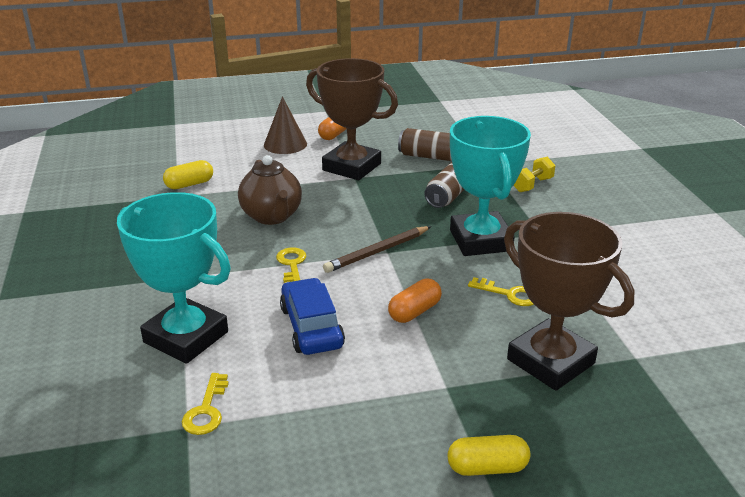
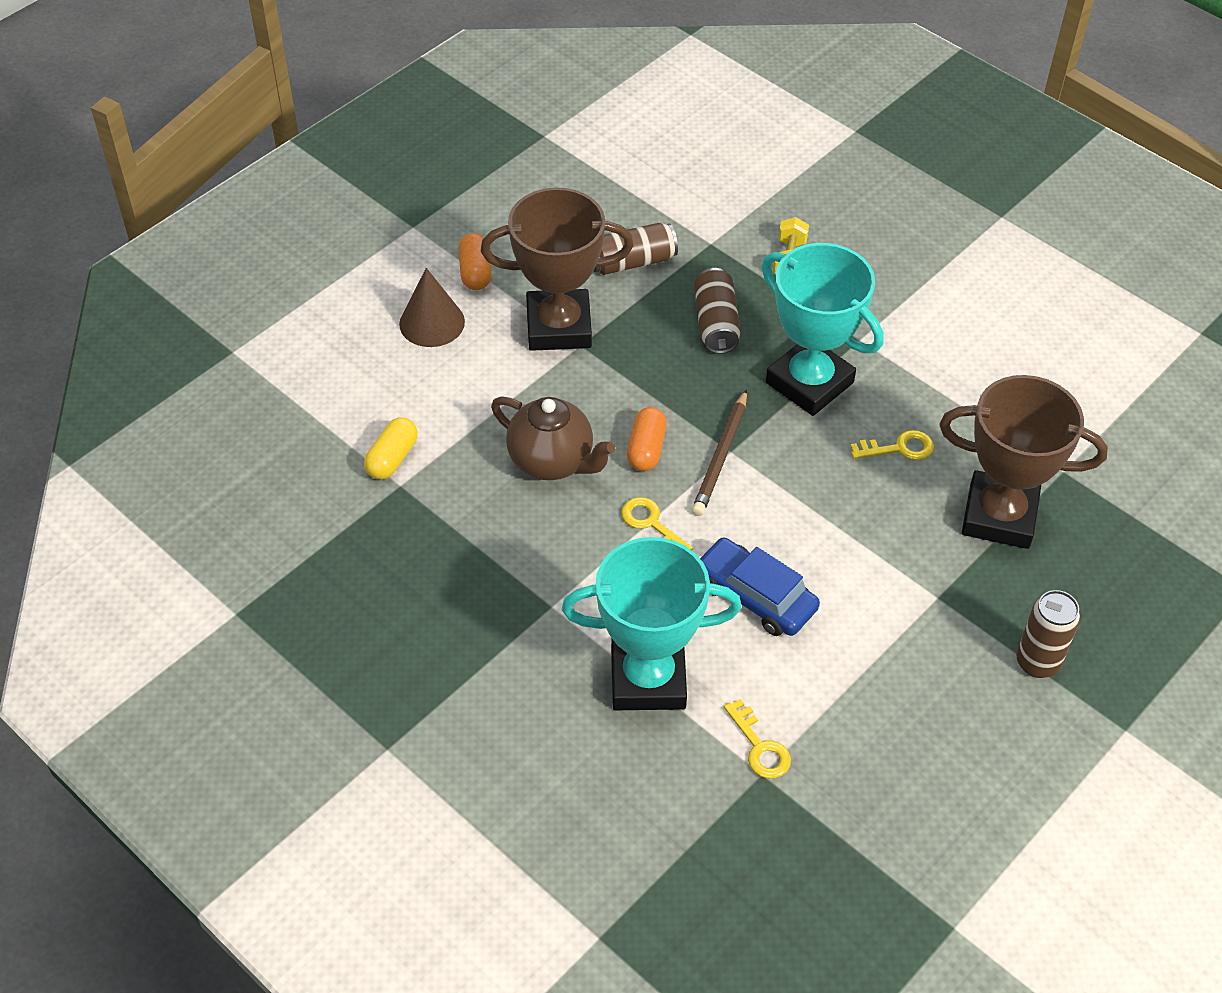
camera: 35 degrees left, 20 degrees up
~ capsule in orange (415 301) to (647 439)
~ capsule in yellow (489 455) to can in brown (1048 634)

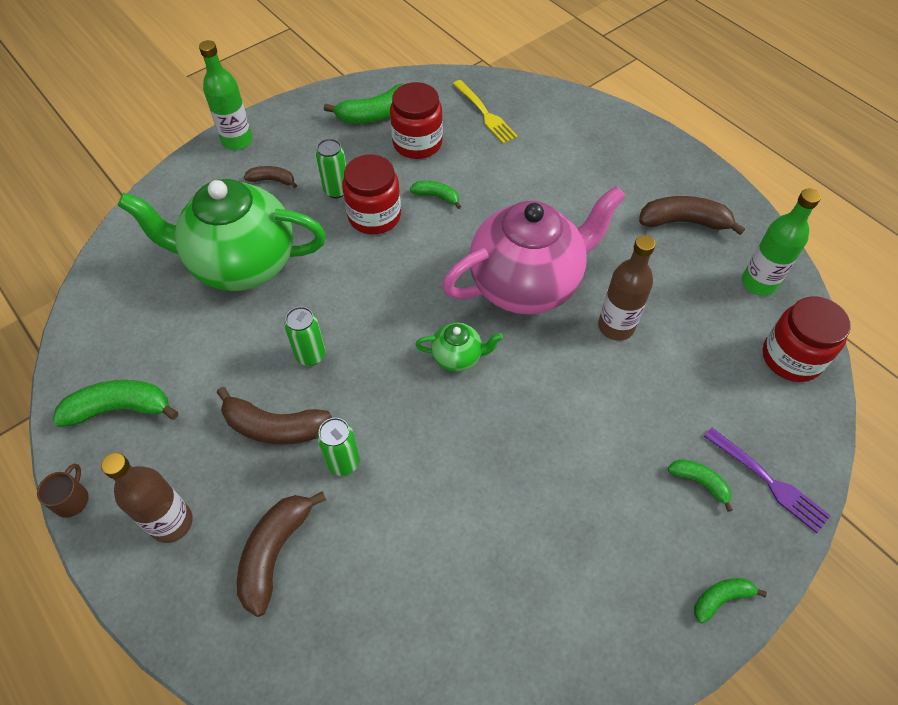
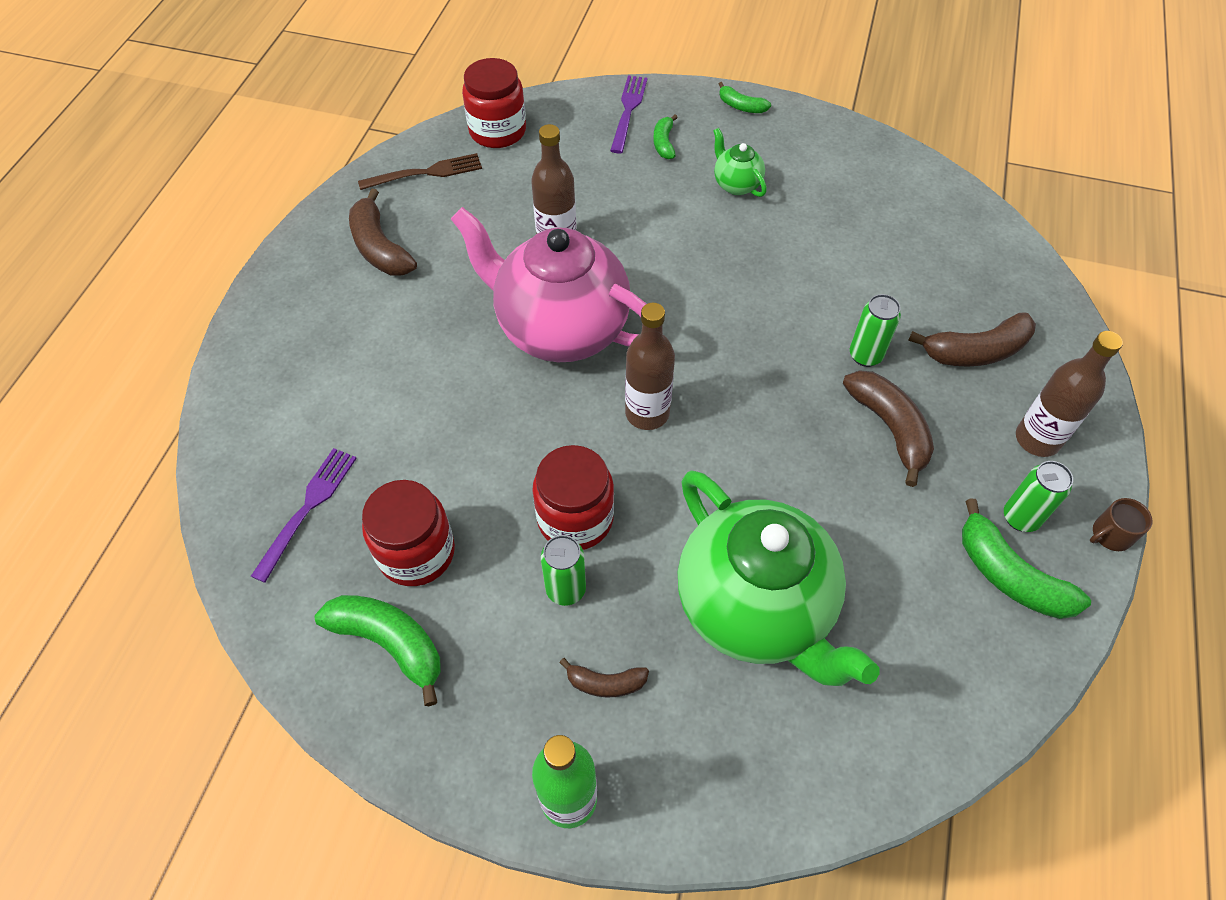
camera: 125 degrees left, 0 degrees up
~ fork in yellow (485 112) to fork in purple (304 515)
~ bottle in green (781 242) to fork in brown (420 171)
~ banana in brown (270 177) = (604 677) 60 degrees counterclockwise
+ bottle in brown (650 366)
~ teapot in green (459 347) to (740 162)
~ can in green (305 336) to (1038 496)
- banana in green (435 195)

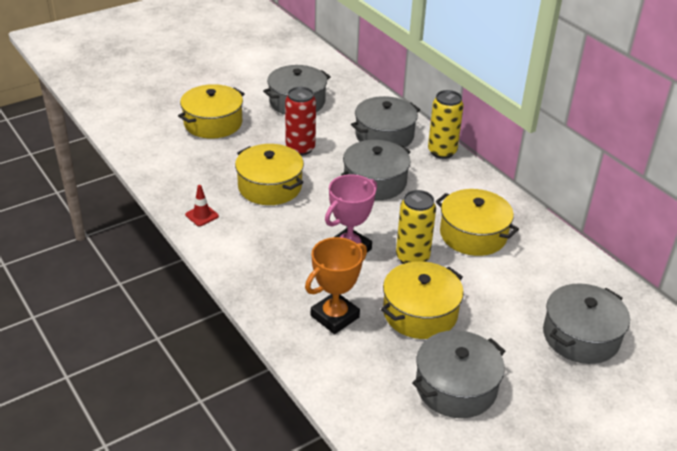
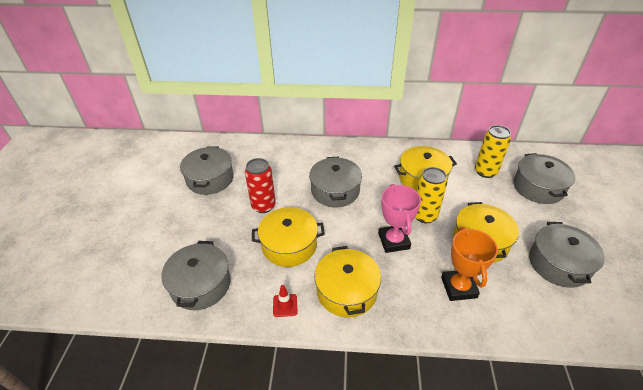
camera: 50 degrees left, 5 degrees up
~ pot in grey (385 121) to (196 275)
~ pot in yellow (211 111) to (347 282)
~ can in yellow (446 124) to (493 151)

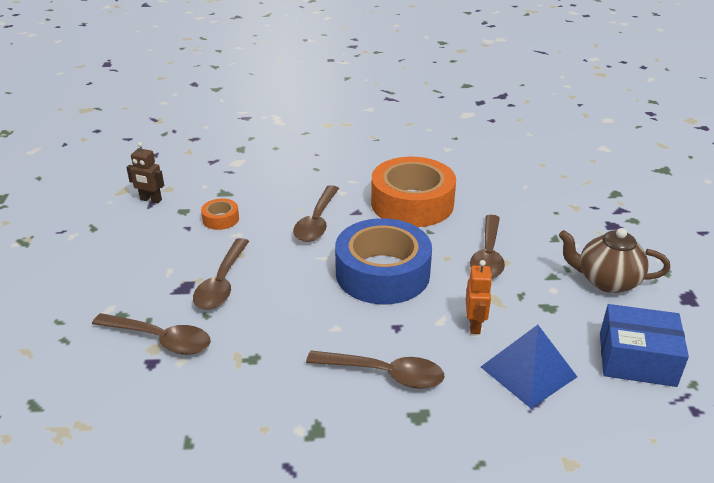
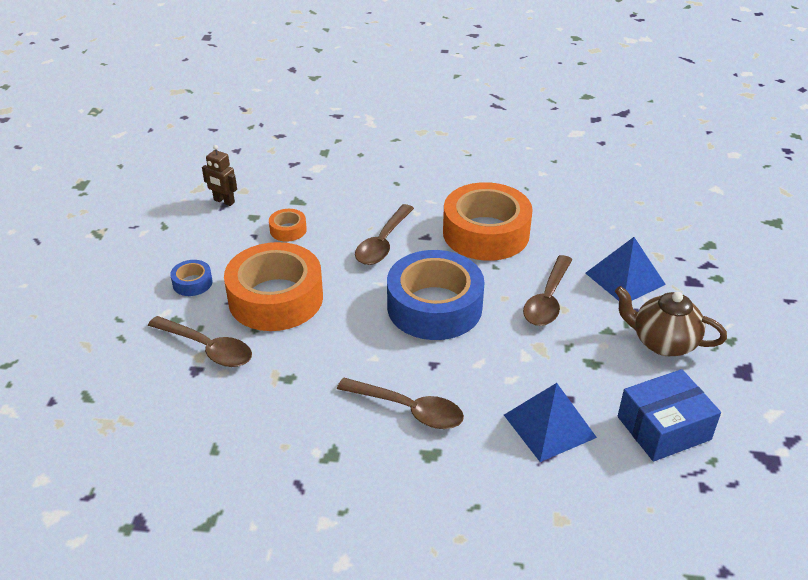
camera: 10 degrees right, 5 degrees up
+ tape in blue (191 278)
~ spoon in brown (221 274) to tape in orange (273 286)
+ pyramid in blue (625 269)
~ box in blue (644 345) = (669 415) 45 degrees counterclockwise
- robot in orange (479 297)

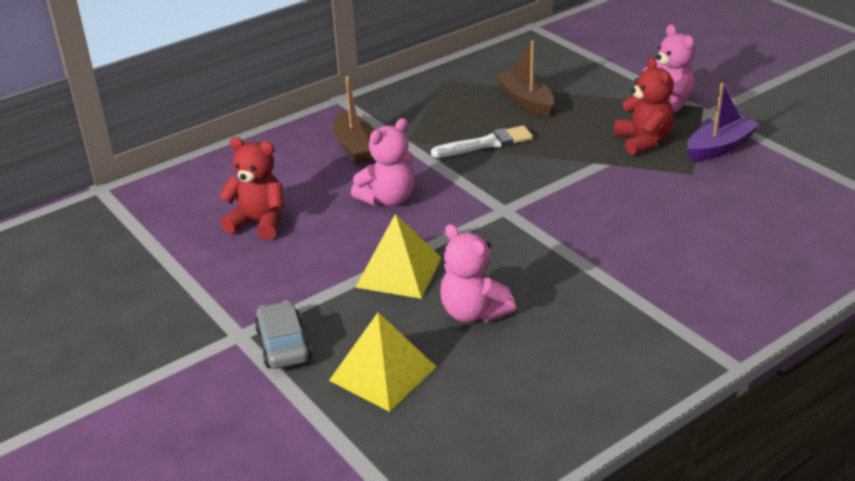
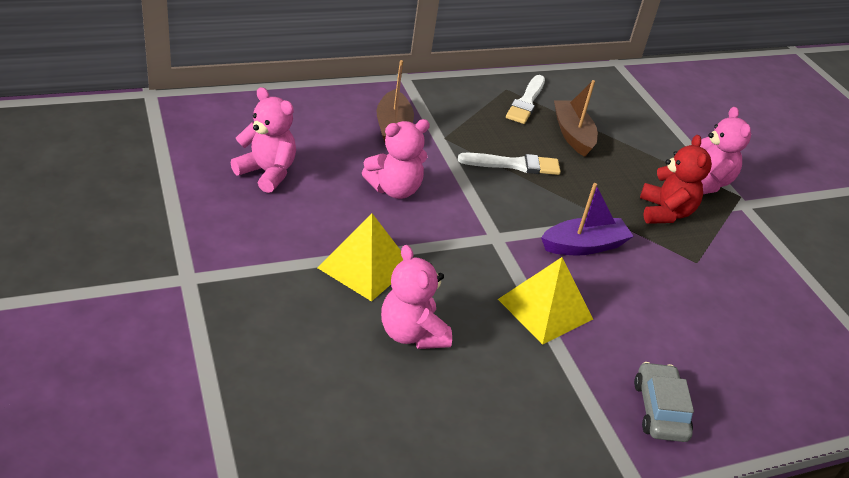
camera: 10 degrees right, 5 degrees up
~ teddy bear in red (251 188) to teddy bear in pink (263 140)
~ pyramid in yellow (382 362) to (545 301)
+ brush in white (525 99)
~ boat in purple (723 122) to (587 219)
~ car in grey (283 335) to (664 402)

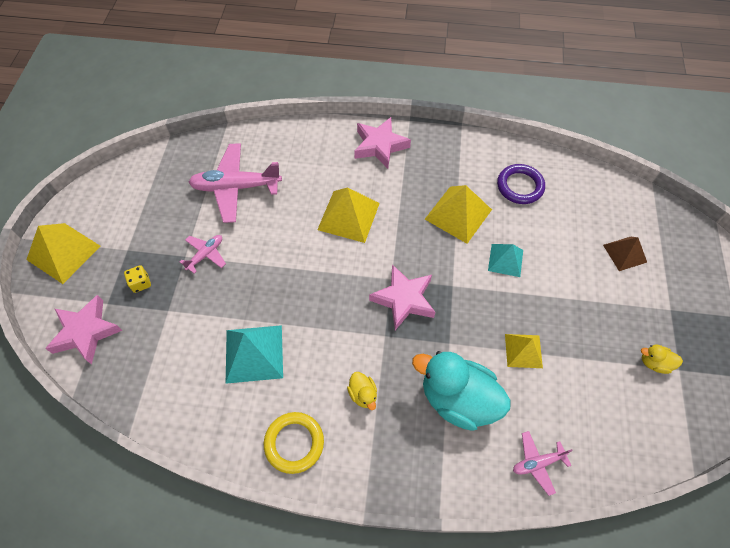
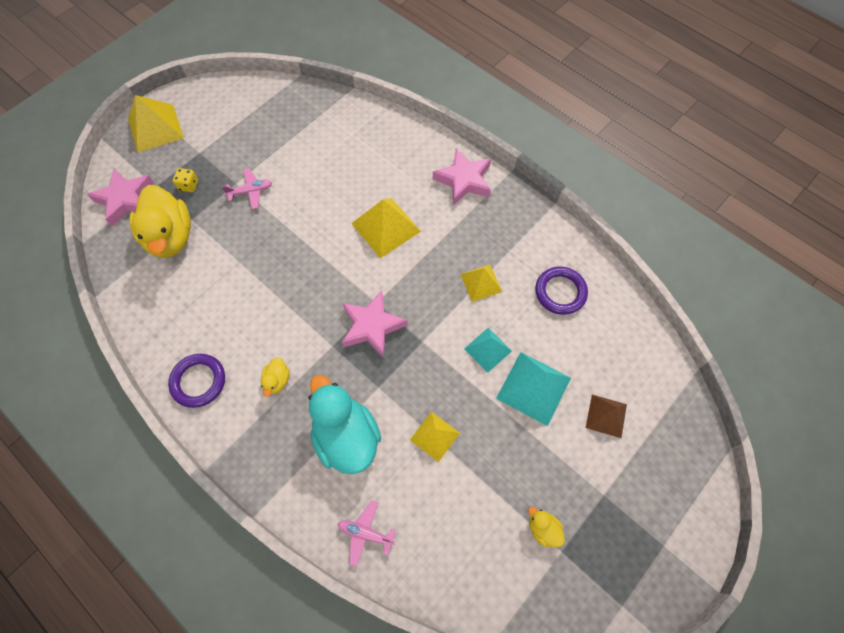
camera: 35 degrees right, 5 degrees up
+ duck in yellow (160 221)
~ ring in yellow (294 443) to ring in purple (196 381)
~ pyramid in yellow (458 214) = (481 283) x0.62
~ pyramid in turquoise (254 354) to (533 389)
- plane in pink (235 183)

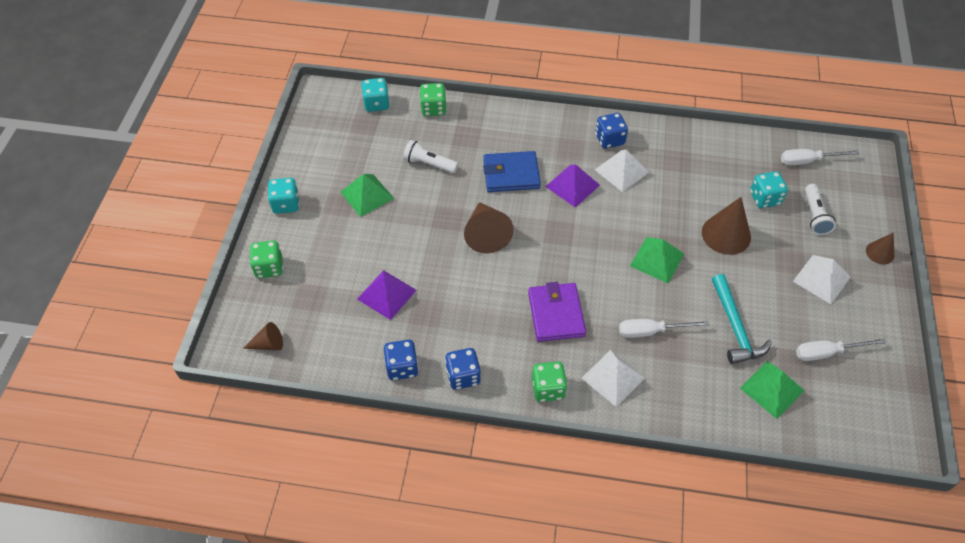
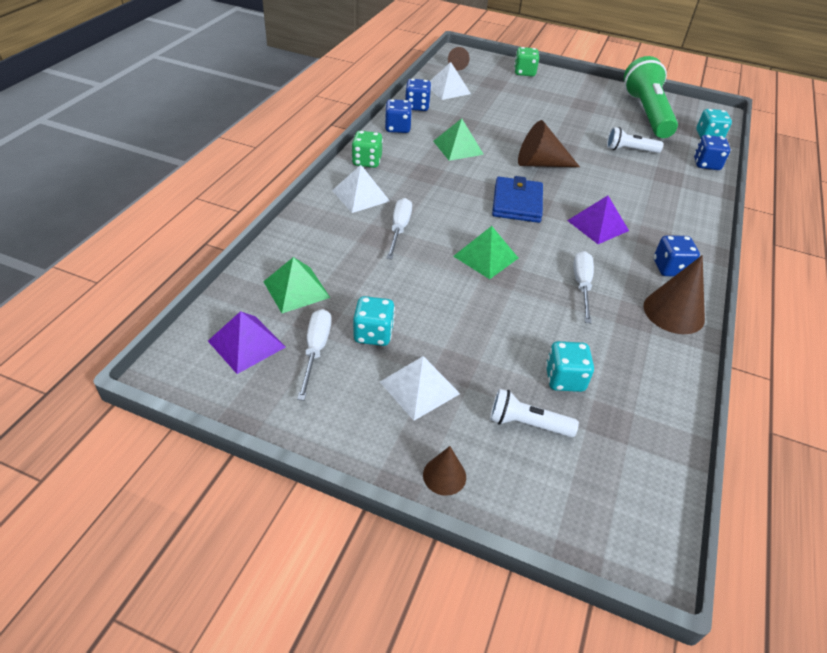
camera: 100 degrees right, 10 degrees down
~ pyramid in purple (387 295) to (247 342)
~ dice in turquoise (283 196) to (374 321)
~ pyramid in white (622 170) to (450 81)
~ pyramid in green (367 195) to (458 139)
~ wallet in blue (512 171) to (517 199)
~ screwdriver in white (820 157) to (584 287)
~ flashlight in white (431 156) = (635 140) 120 degrees counterclockwise
+ flashlight in green (651 97)
~ cone in brown (726 226) to (674 294)
~ dice in green (433 99) to dice in blue (712 152)
- wallet in purple (557 312)
- hammer in turquoise (742 319)

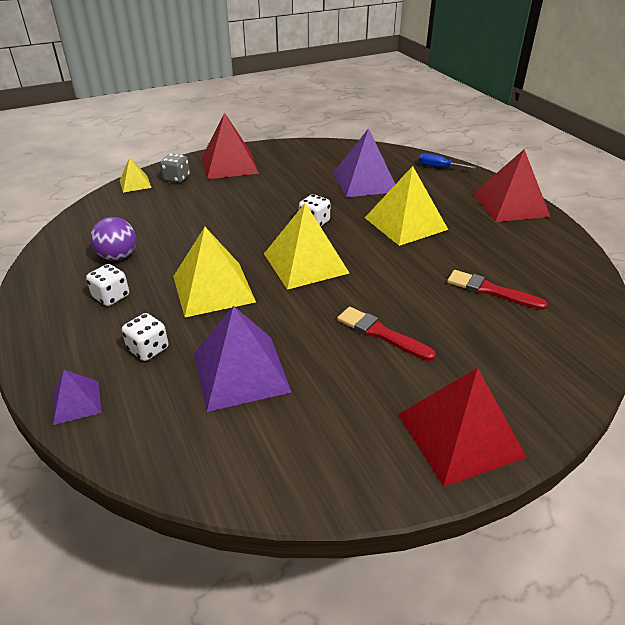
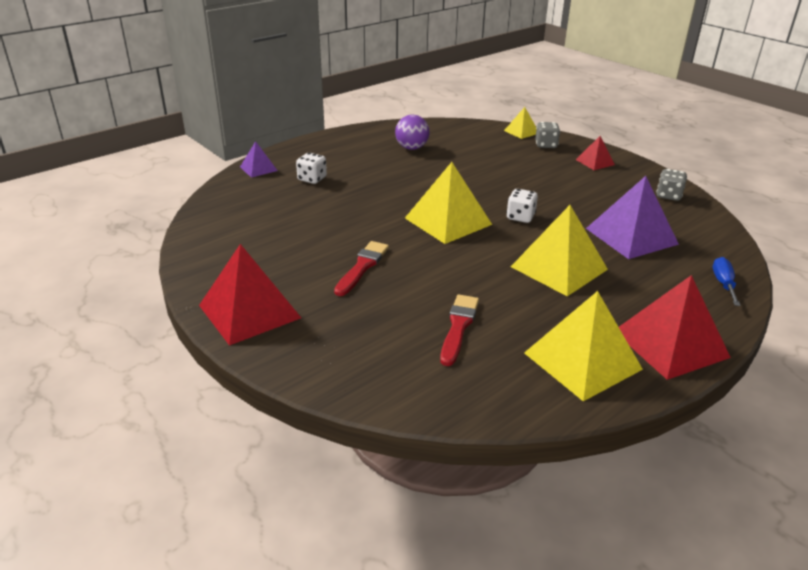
camera: 75 degrees right, 5 degrees down
~ pyramid in yellow (214 272) to (583 346)
~ pyramid in red (230 146) = (595 153) x0.52
+ dice in grey (671 185)
- dice in white (107 285)
- pyramid in purple (243 359)

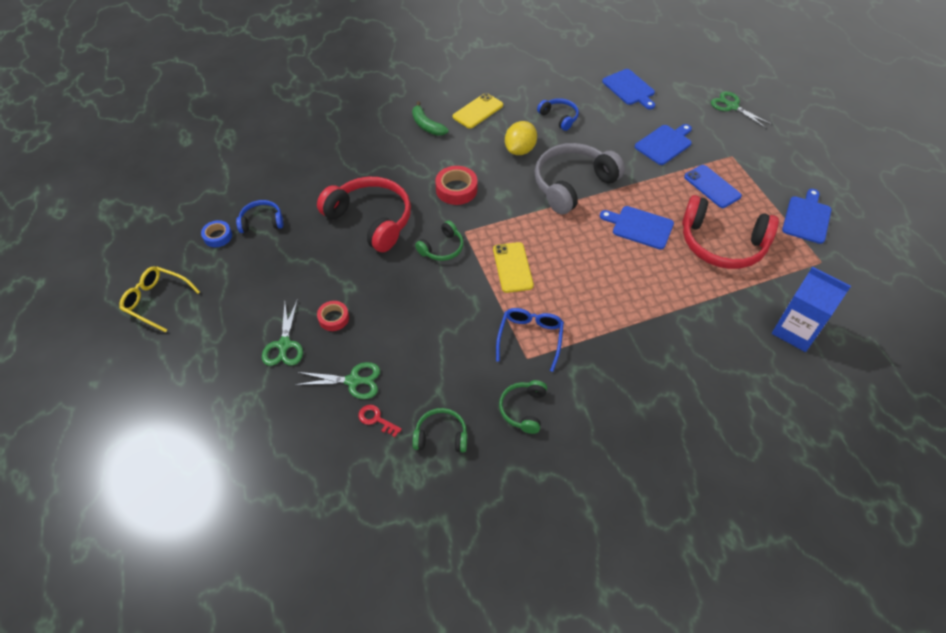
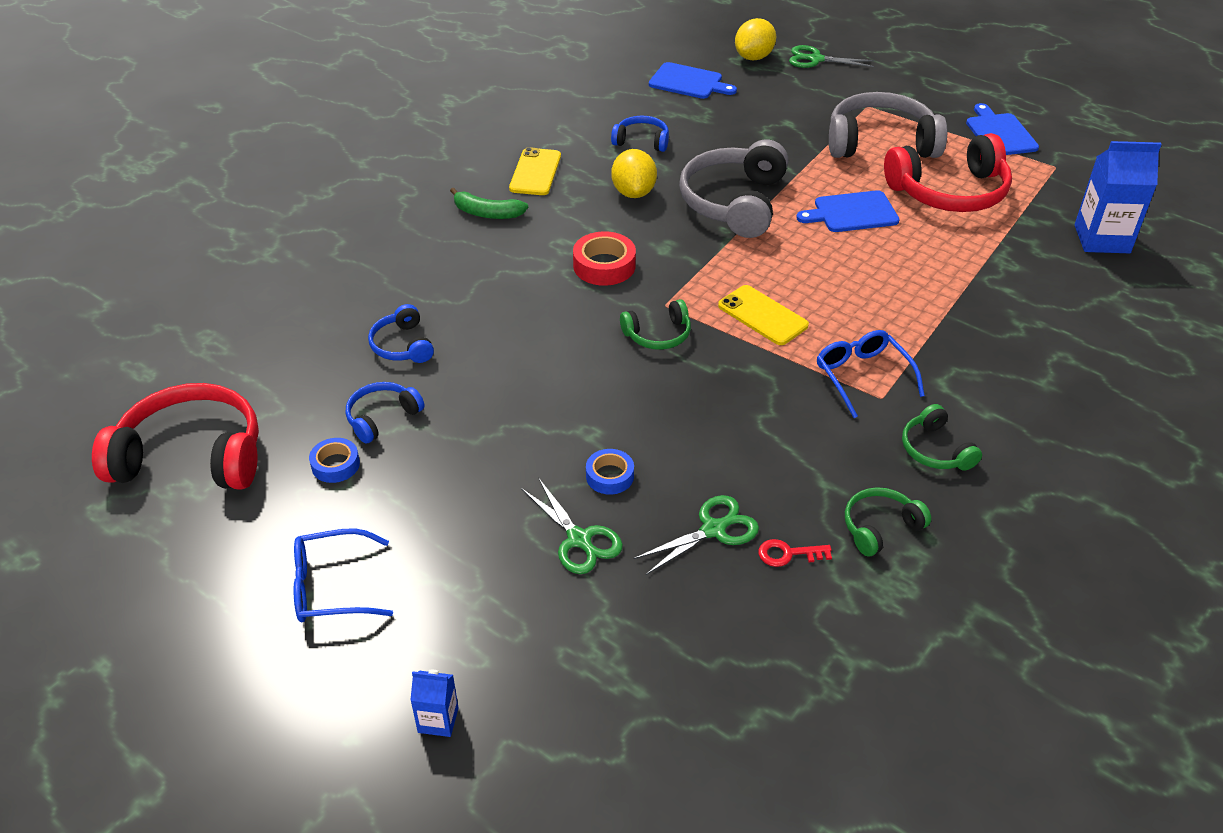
camera: 35 degrees left, 10 degrees down
~ headphones in red (364 214) to (175 436)
~ glasses in yellow (159 299) to glasses in blue (343 575)
+ headphones in blue (401 333)
+ carton in blue (434 703)
~ tape in red (333 316) to tape in blue (610 472)
~ headphones in green (439 241) = (655 324) 60 degrees clockwise
+ lemon in yellow (755 39)
~ phone in blue (713 186) to headphones in grey (888 125)
- cutting board in blue (663 144)

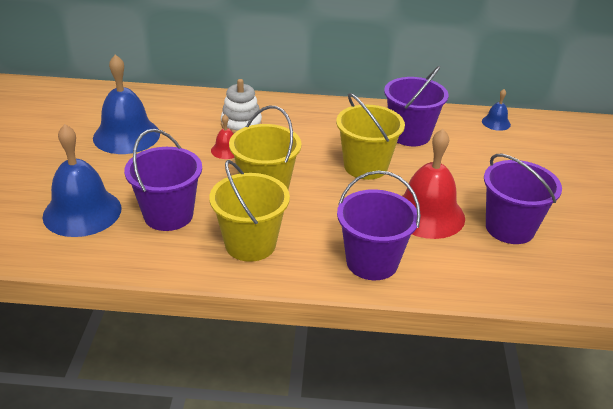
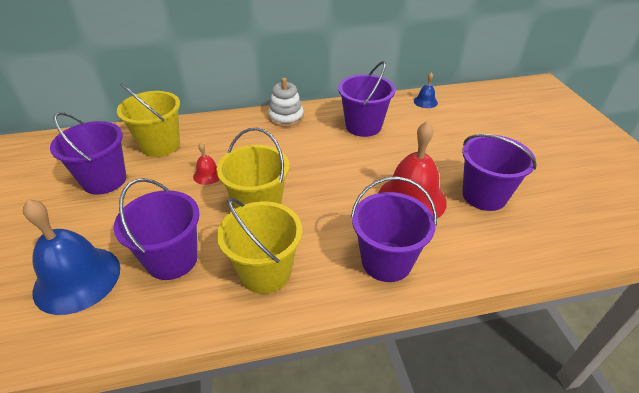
camera: 15 degrees left, 5 degrees up
~ bell in blue (126 104) to bucket in purple (88 153)
~ bucket in yellow (370 136) to (148 120)
~ stacking toy in white (241 106) to (286 102)

